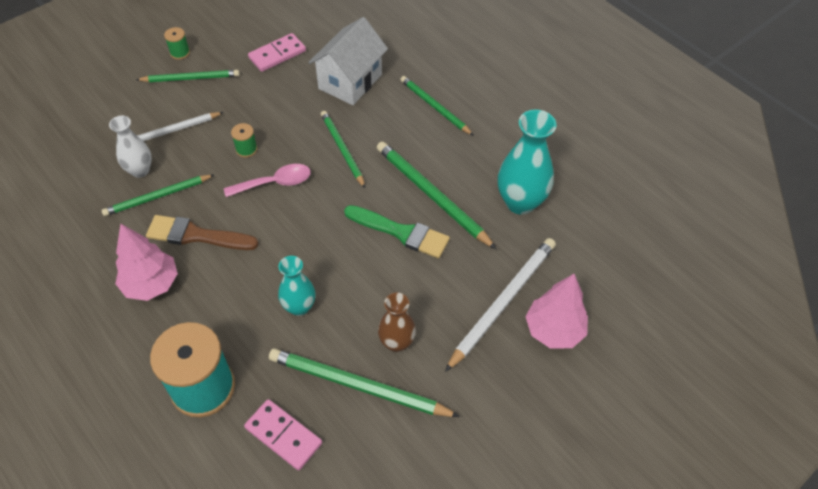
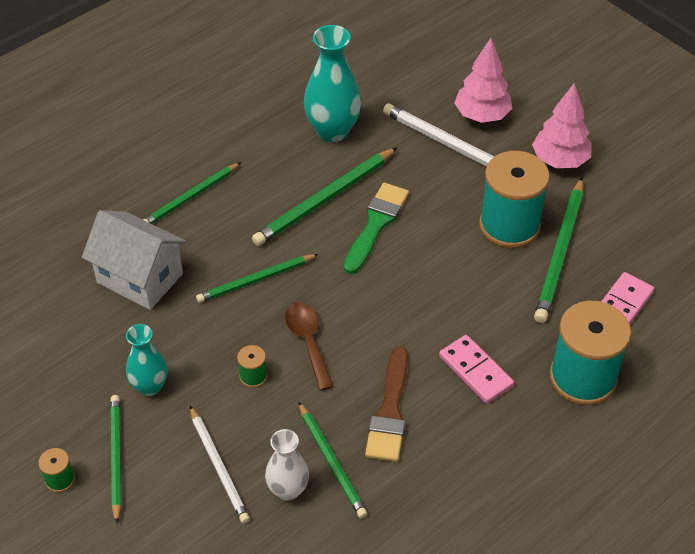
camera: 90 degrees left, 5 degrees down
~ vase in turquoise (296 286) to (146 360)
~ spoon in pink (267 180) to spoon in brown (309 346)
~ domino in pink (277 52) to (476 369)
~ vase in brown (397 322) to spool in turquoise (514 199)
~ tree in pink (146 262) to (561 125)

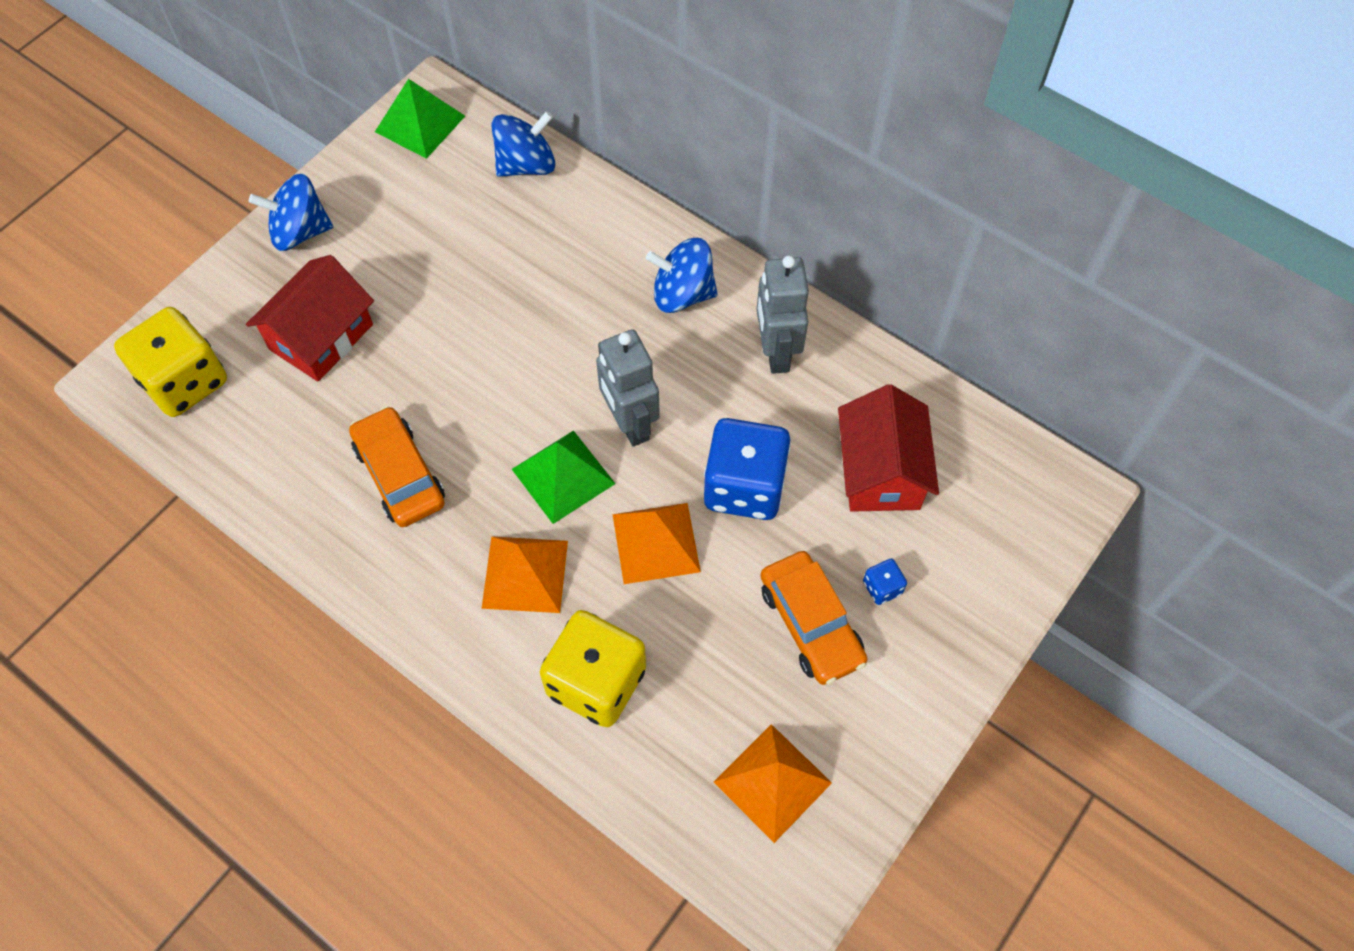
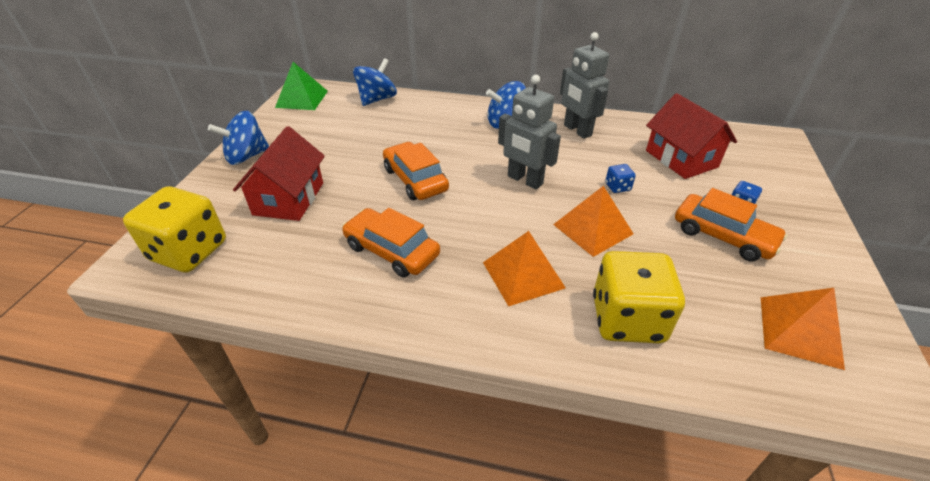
camera: 25 degrees left, 20 degrees down
+ car in orange (416 171)
~ dice in blue (747 469) = (620 178) x0.42
- pyramid in green (564 477)

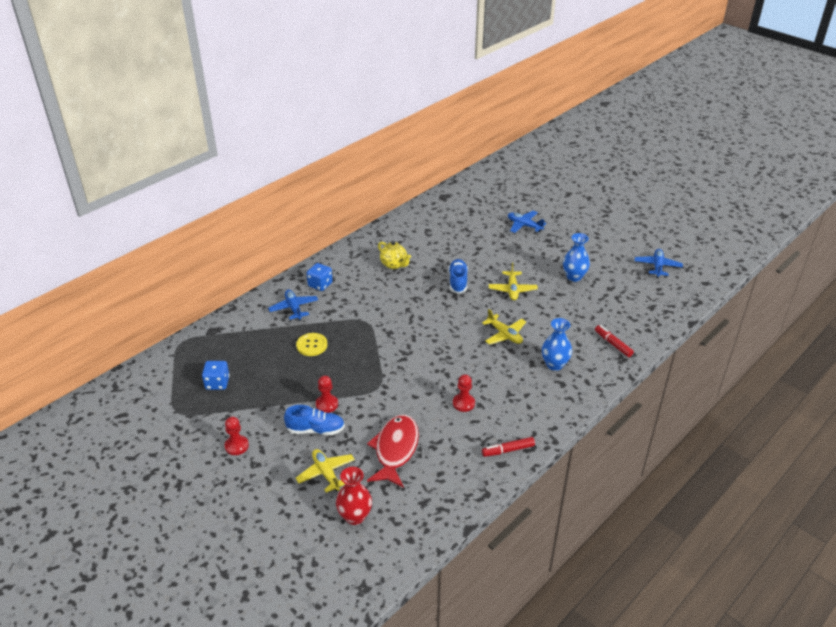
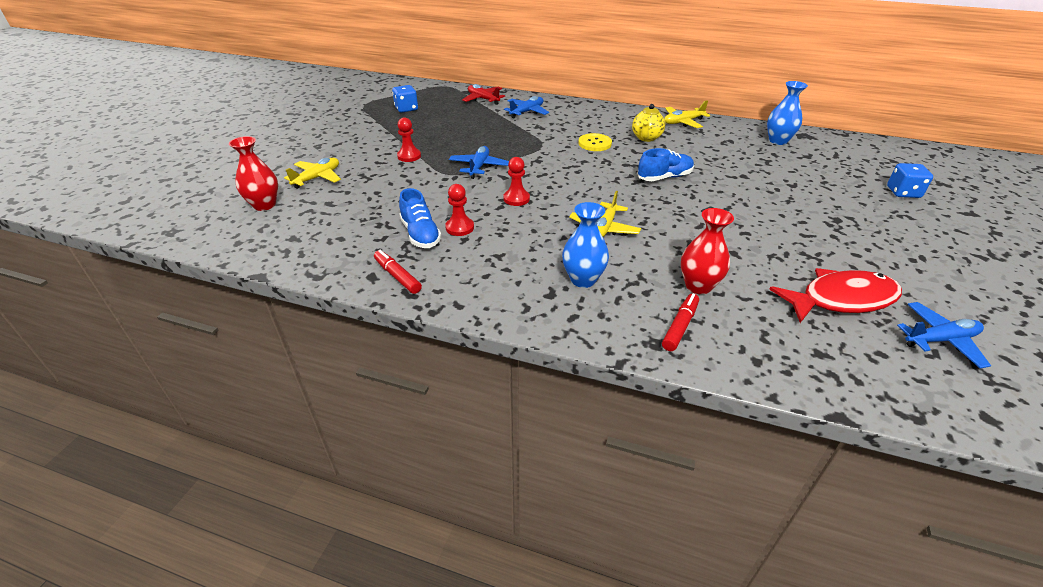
camera: 65 degrees right, 0 degrees up
~ shoe in blue (314 420) to (420 218)
~ plane in blue (527 222) to (479 162)
+ plane in red (483 94)
~ pawn in red (237 436) to (516 181)
~ button in yellow (311 344) to (595 142)
~ plane in yellow (513 281) to (687 114)
+ vase in red (707 251)
~ vase in blue (576 257) to (787 113)
~ fish in red (393 451) to (835 295)
~ dice in blue (320 277) to (910 180)

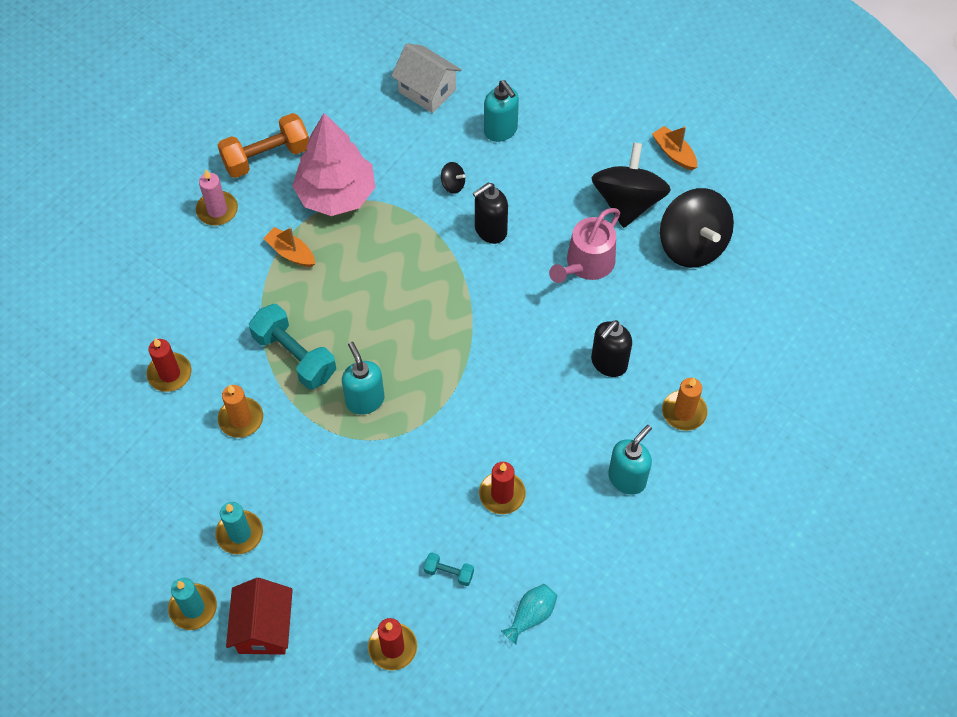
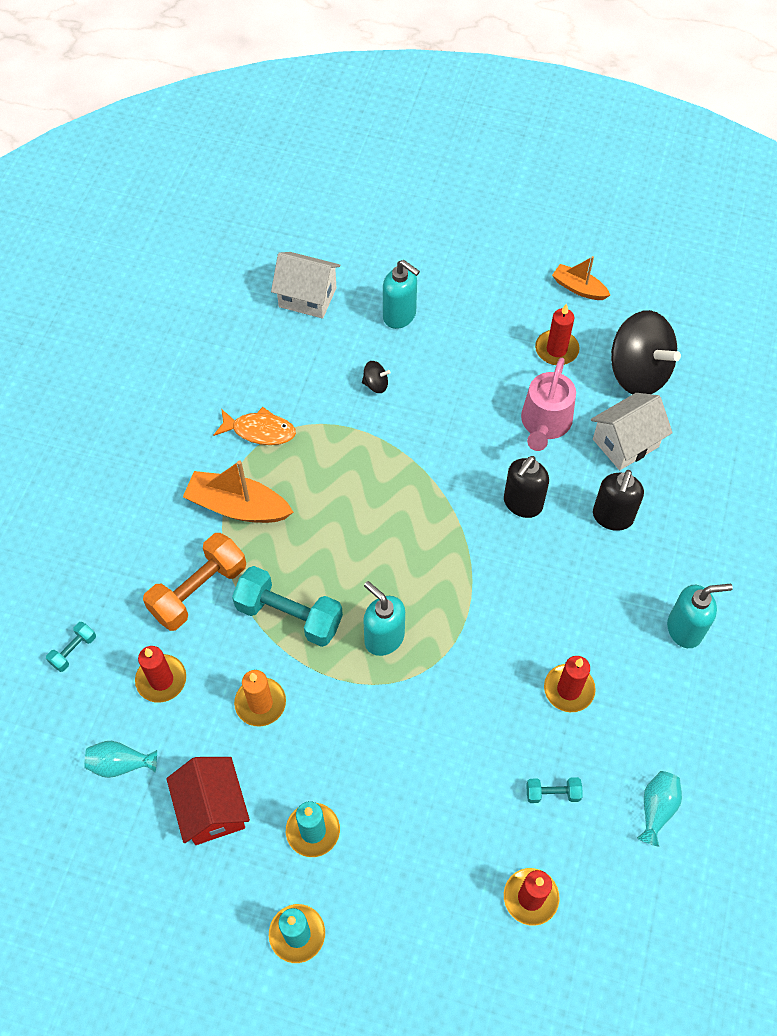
camera: 20 degrees left, 0 degrees up
+ dumbbell in turquoise (71 647)
+ vase in turquoise (120 759)
~ dumbbell in orange (263 145) to (194 582)
~ house in red (259 616) to (208 801)
~ boat in orange (289 247) = (238 491) x1.63
~ tree in pink (333 164) to fish in orange (255 426)
~ soap dispenser in black (490 213) to (526 487)
~ spinning top in black (631 185) to candle in red (557 334)
+ house in white (631 431)
~ soap dispenser in turquoise (630 460) = (700 616) 60 degrees clockwise
- candle in pink (217 197)
- candle in orange (685 404)

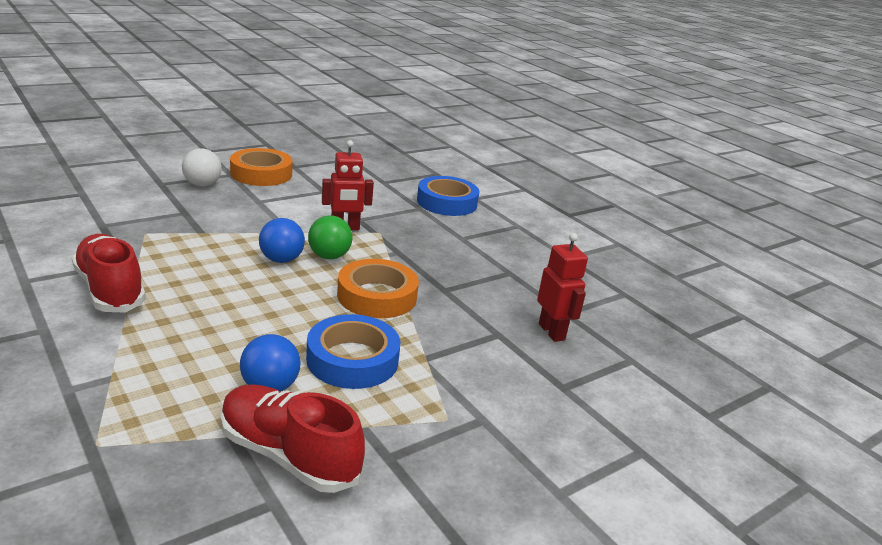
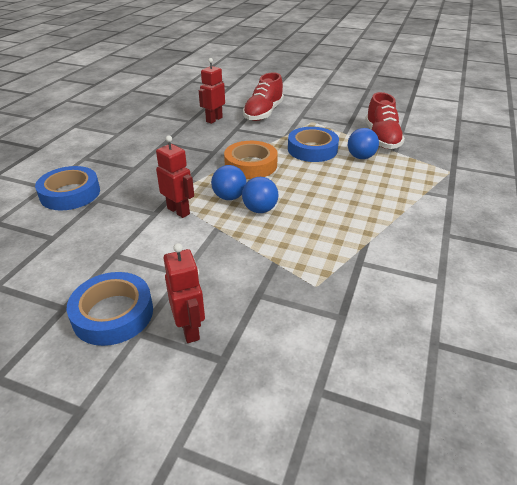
camera: 120 degrees left, 10 degrees up
~ tape in orange (261 167) to tape in blue (110 309)
~ ball in white (202 167) to robot in red (184 293)
~ ball in green (330 237) to ball in blue (228 182)
~ shoe in red (109 273) to (263 96)

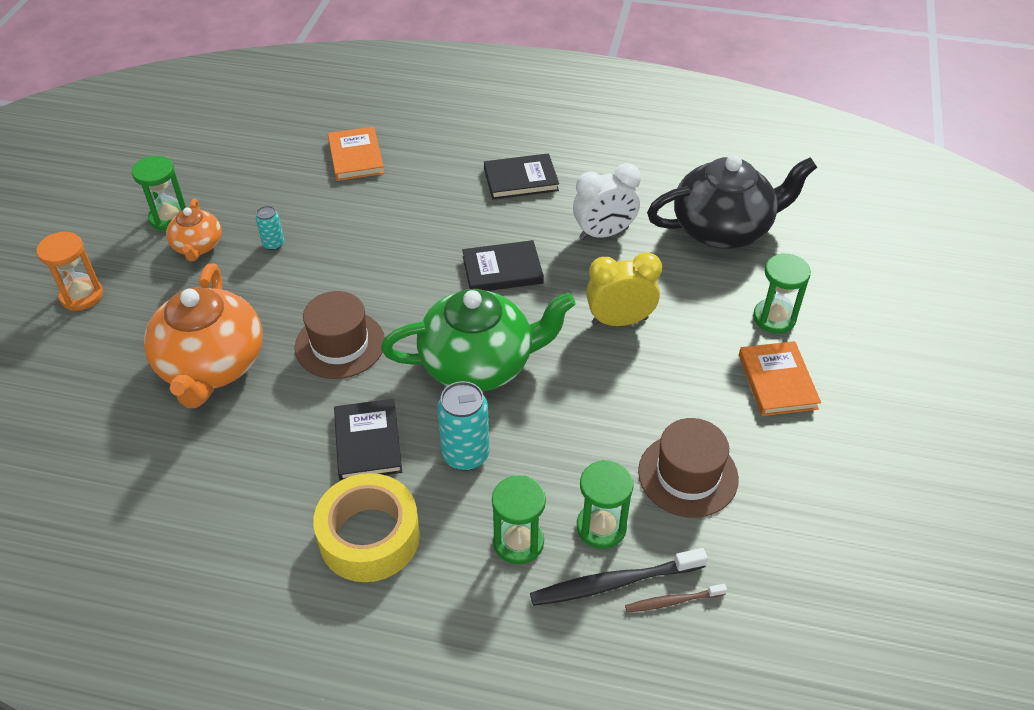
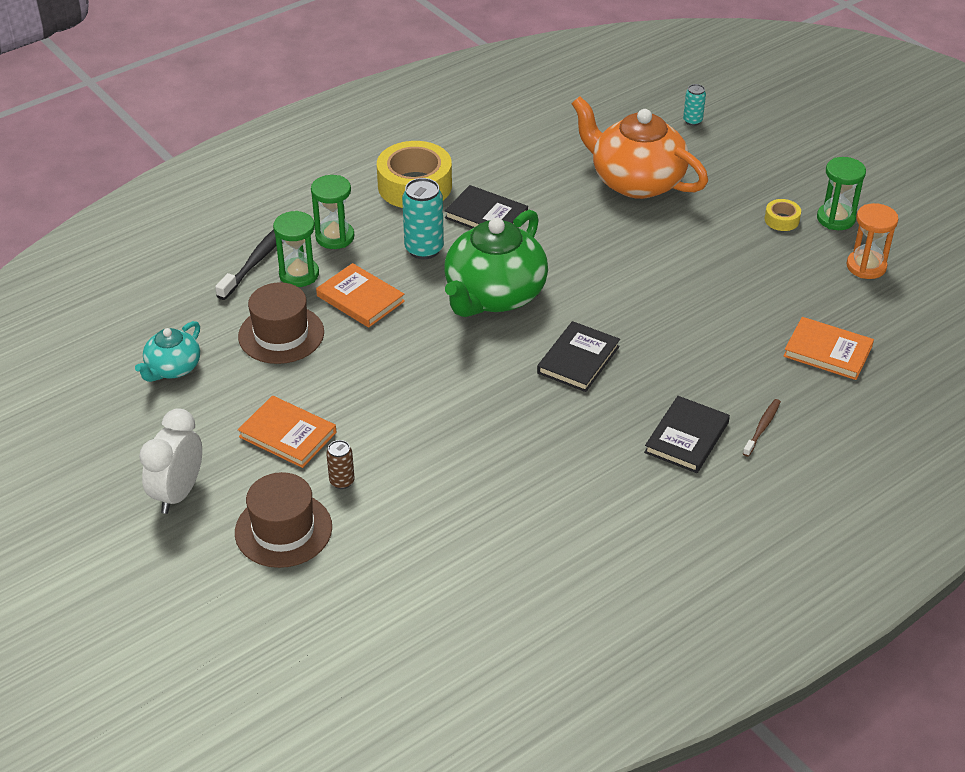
camera: 130 degrees right, 5 degrees down
+ teapot in turquoise (167 351)
~ clock in white (607 201) to (170 461)
~ hat in brown (340 335) to (283 520)
+ book in orange (360 295)
~ hourglass in green (782 293) to can in brown (340 464)
~ can in turquoise (270 228) to (694 105)
~ toothbrush in brown (676 598) to (762 428)
~ teapot in orange (194 230) to tape in yellow (783 215)
~ hourglass in orange (69 271) to (872 241)
- clock in yellow (624 289)
- teapot in black (732 202)

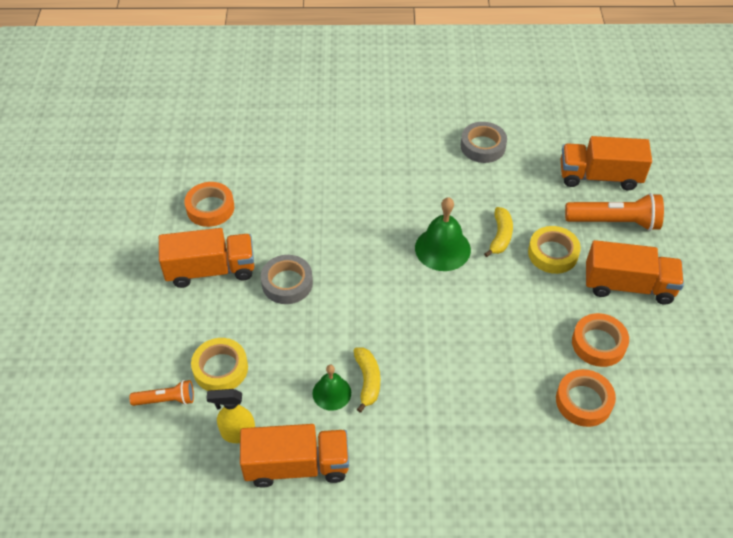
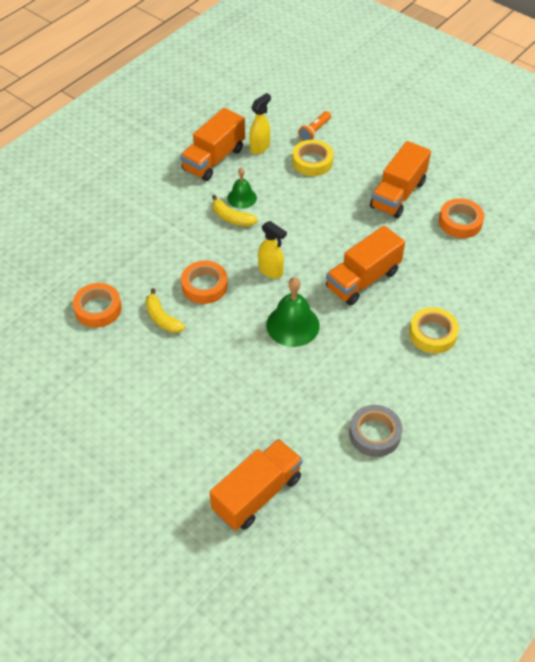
camera: 130 degrees right, 0 degrees up
~ banana in yellow (498 232) to (165 310)
~ tape in orange (600 340) to (204 282)
+ spray bottle in yellow (272 250)
~ truck in orange (635 272) to (365 266)
~ tape in yellow (554 250) to (434 330)
- tape in grey (287 279)
- flashlight in orange (614 212)

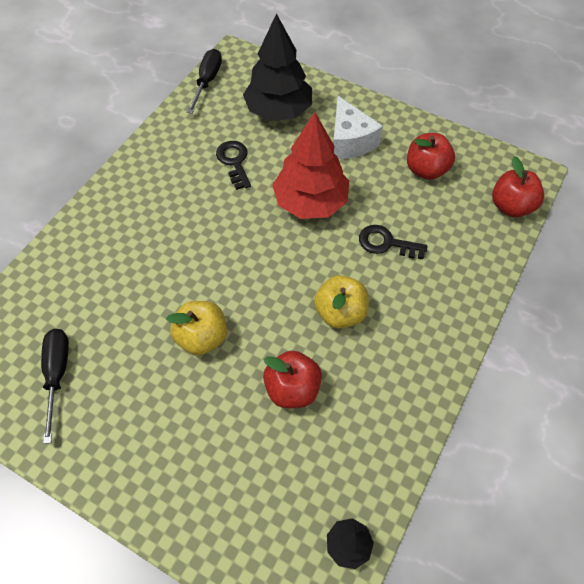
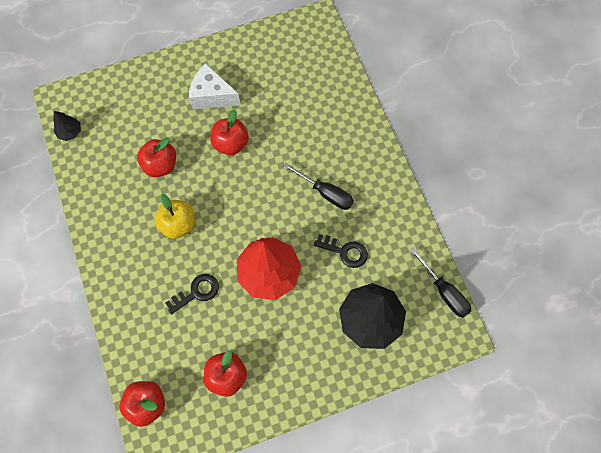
camera: 130 degrees right, 10 degrees up
~ cheese in white (358 127) to (214 86)
~ apple in yellow (196 328) to apple in red (230 132)
~ screwdriver in black (55 386) to (318 186)

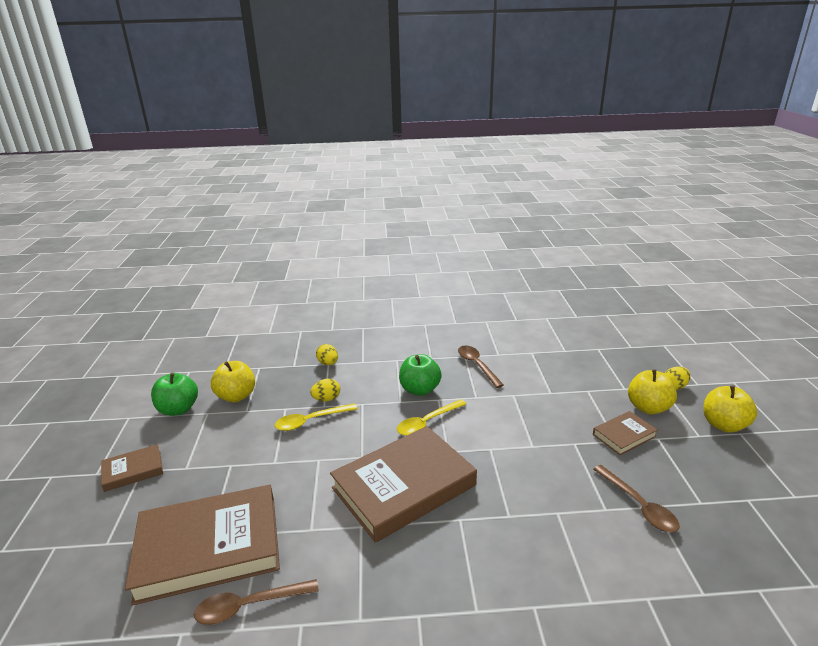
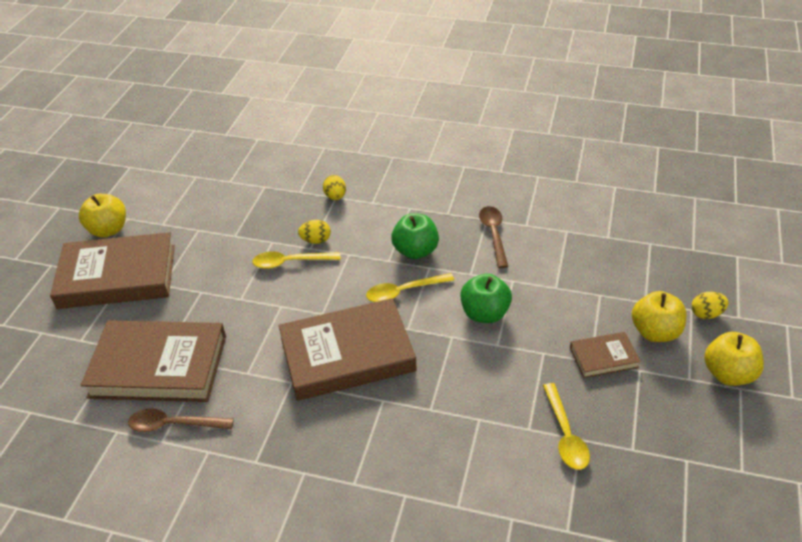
camera: 20 degrees right, 15 degrees up
~ book in brown (132 468) = (112 270) x2.12
~ apple in yellow (233 381) to (102 216)
~ apple in green (174 394) to (486 298)
~ spoon in brown (636 499) to spoon in yellow (566 426)

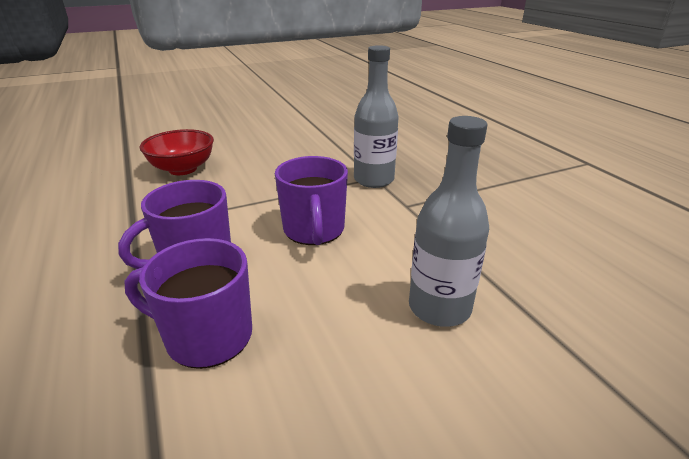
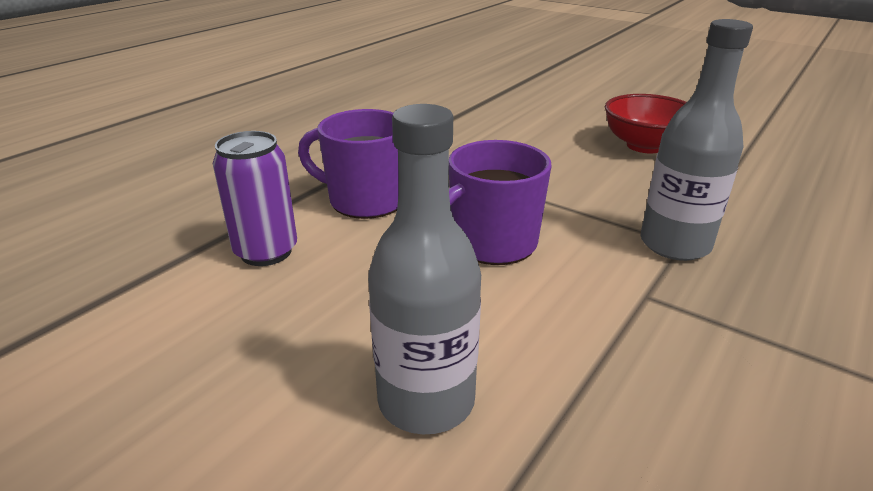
camera: 60 degrees right, 0 degrees up
~ mug in purple (188 303) to can in purple (255 198)
~ bowl in red (176 152) to (646 124)

